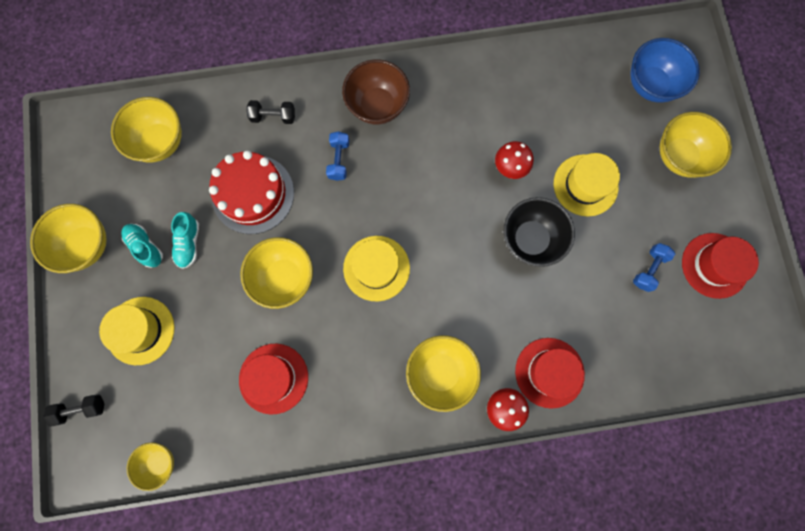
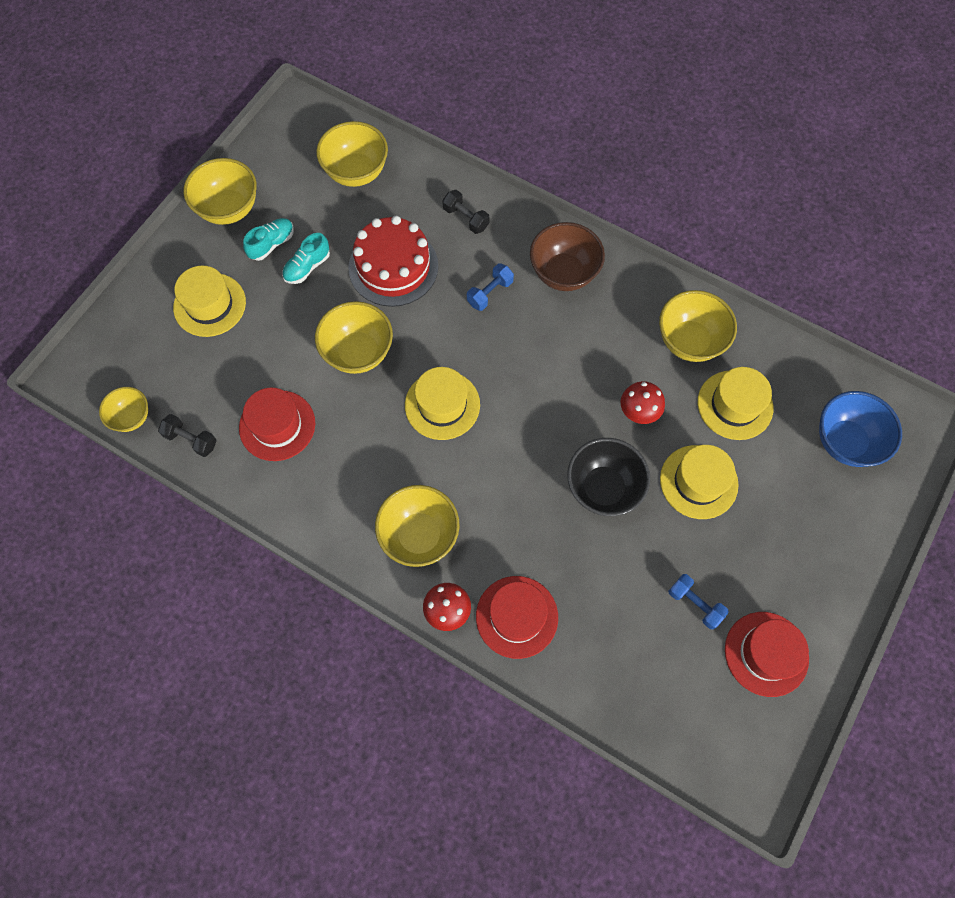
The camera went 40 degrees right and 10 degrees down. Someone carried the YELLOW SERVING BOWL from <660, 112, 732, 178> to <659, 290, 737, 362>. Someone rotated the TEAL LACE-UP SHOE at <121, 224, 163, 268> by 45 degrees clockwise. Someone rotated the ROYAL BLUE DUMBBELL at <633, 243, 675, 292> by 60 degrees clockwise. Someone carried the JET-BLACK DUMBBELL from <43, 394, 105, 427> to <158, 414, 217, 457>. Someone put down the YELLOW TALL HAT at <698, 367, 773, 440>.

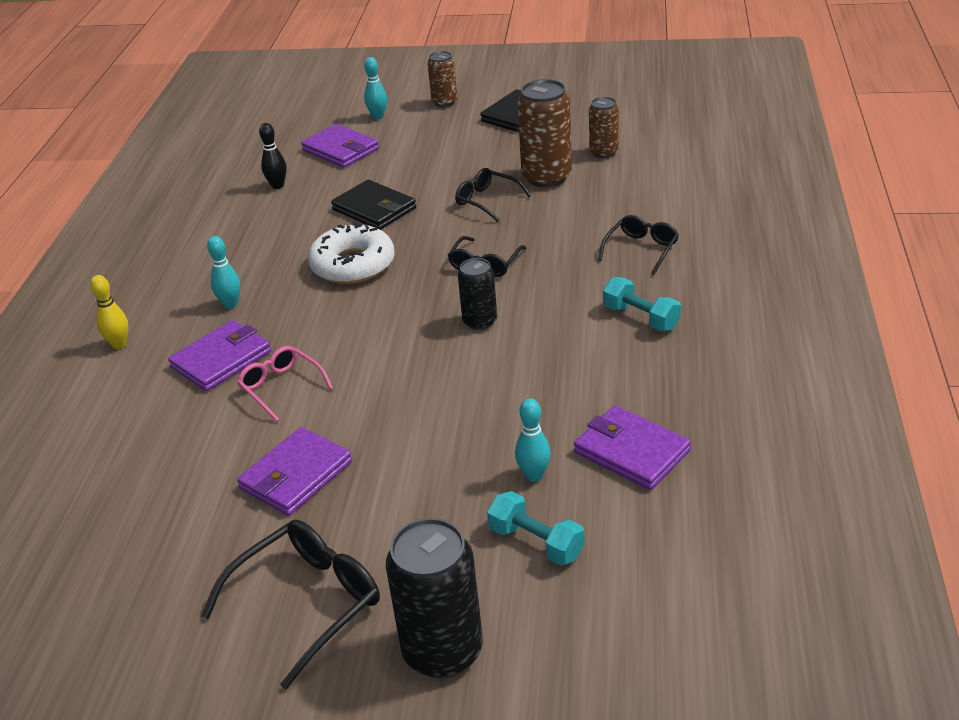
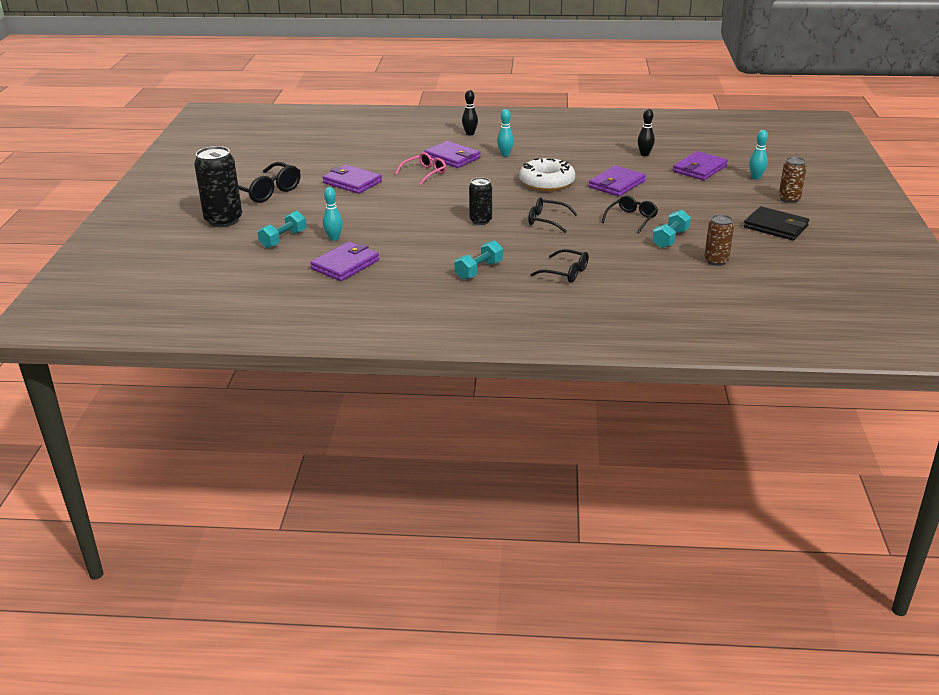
The camera went 85 degrees right and 5 degrees down. Someone swapped the DARK BROWN TIN at <517, 79, 572, 187> for the TEAL DUMBBELL at <652, 210, 691, 248>. Someone repainted the JET-BLACK CARD WALLET at <331, 180, 416, 230>, which became the PURPLE CARD WALLET at <589, 166, 646, 196>. Someone repainted the YELLOW BOWLING PIN at <90, 275, 128, 349>, which became the JET-BLACK BOWLING PIN at <462, 90, 478, 135>.

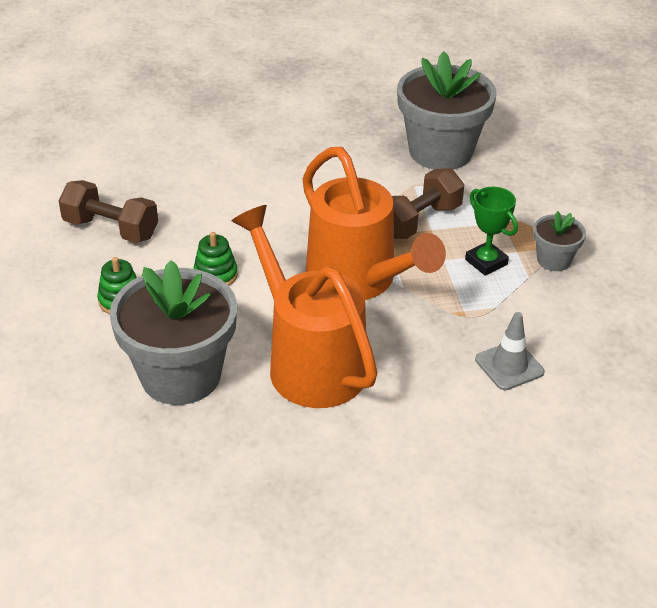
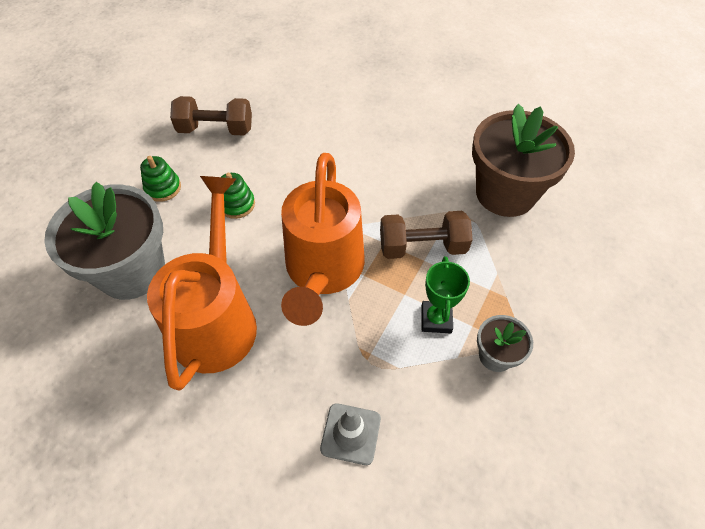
The camera went 40 degrees right and 15 degrees up. Someone repainted the GRAY POTTED PLANT at <397, 51, 497, 169>, which became the DARK BROWN POTTED PLANT at <472, 104, 575, 217>. Someone rotated the DARK BROWN DUMBBELL at <59, 180, 158, 243> by 60 degrees counterclockwise.

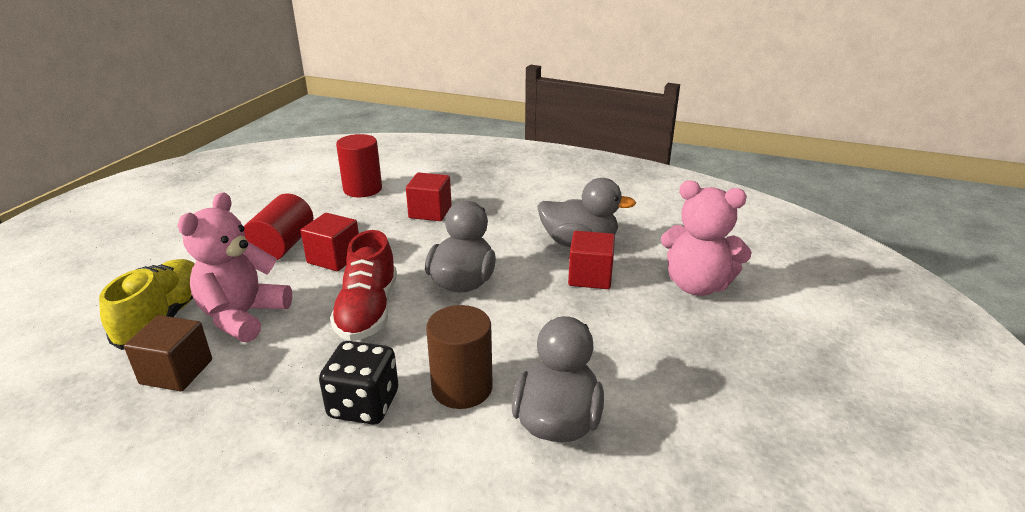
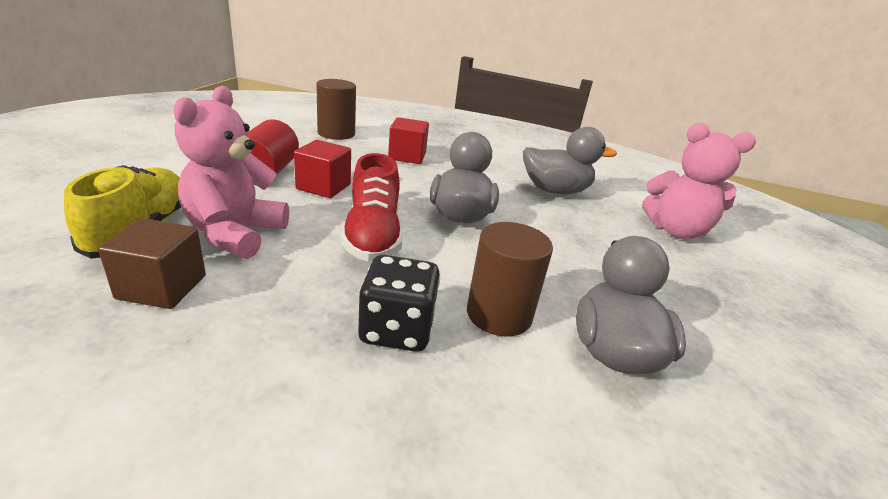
The camera went 10 degrees left and 0 degrees up. Someone repainted the CRIMSON SOLID CYLINDER at <336, 134, 382, 197>, which became the DARK BROWN SOLID CYLINDER at <316, 79, 356, 140>. Someone took away the CRIMSON CUBE at <568, 231, 615, 289>.

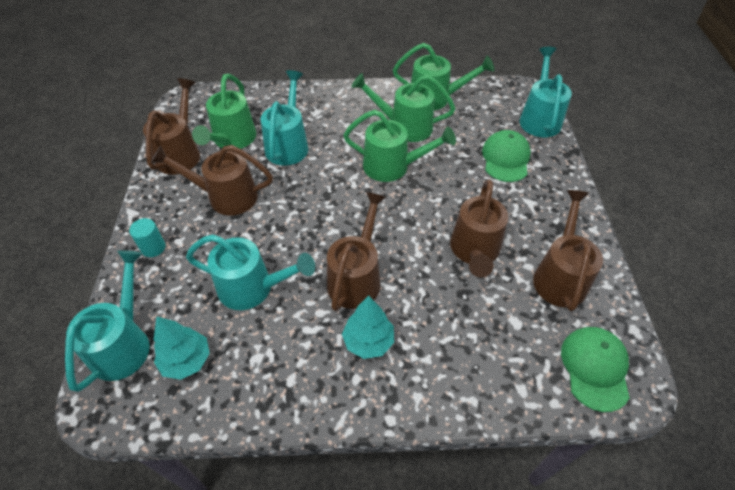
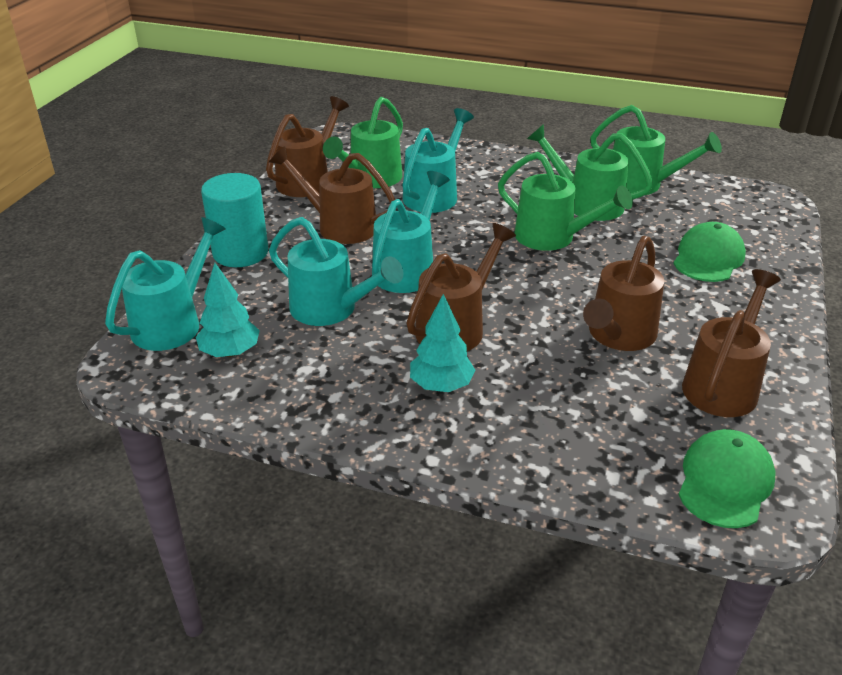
The camera went 20 degrees right and 15 degrees down. Someone carried the TEAL WATERING CAN from <519, 47, 572, 137> to <372, 171, 450, 293>. Someone scaled the TEAL SOLID CYLINDER at <129, 218, 165, 257> by 1.96.

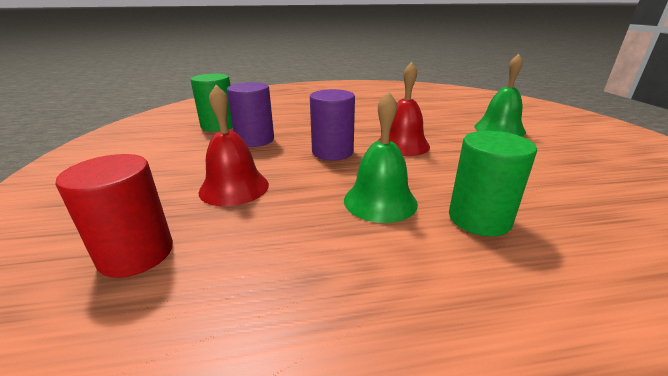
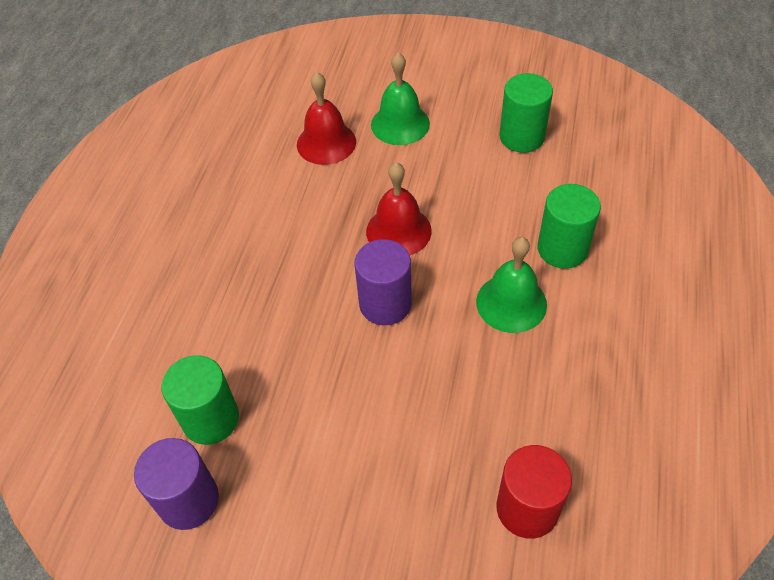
The camera went 65 degrees left and 25 degrees up. Someone carried the PURPLE SOLID CYLINDER from <227, 82, 274, 147> to <134, 438, 219, 530>. Someone carried the CRIMSON SCHOOL BELL from <198, 85, 269, 206> to <297, 72, 356, 165>. Someone put down the LEAF-GREEN SOLID CYLINDER at <499, 73, 553, 153>.

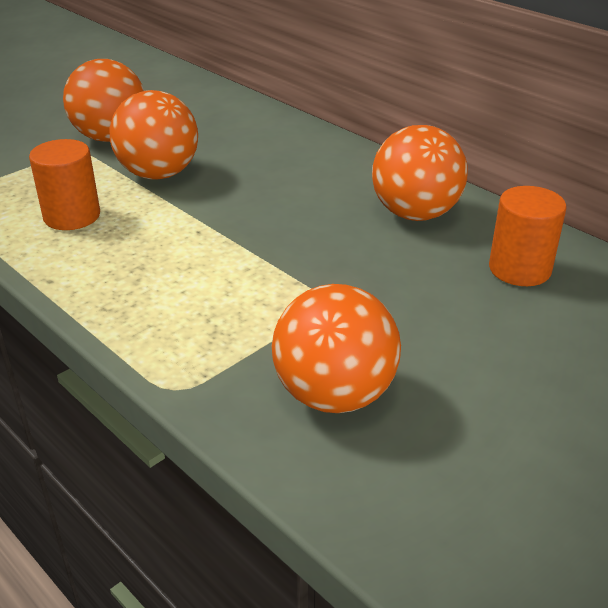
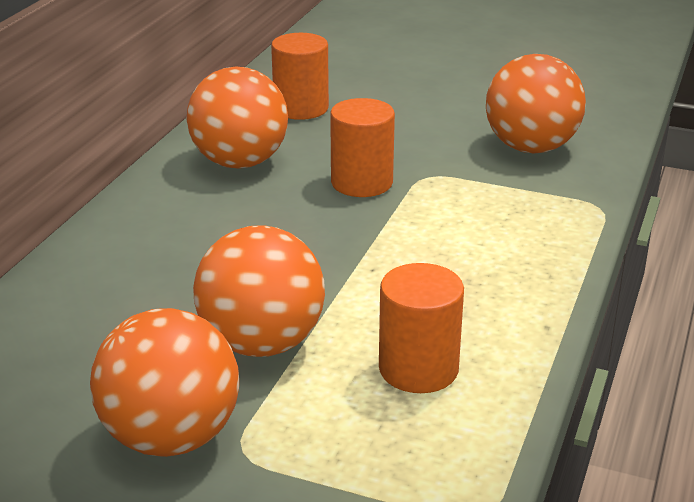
The camera went 115 degrees left and 5 degrees down. Someone put down the ORANGE-COLOURED SOLID CYLINDER at <330, 98, 395, 197>.

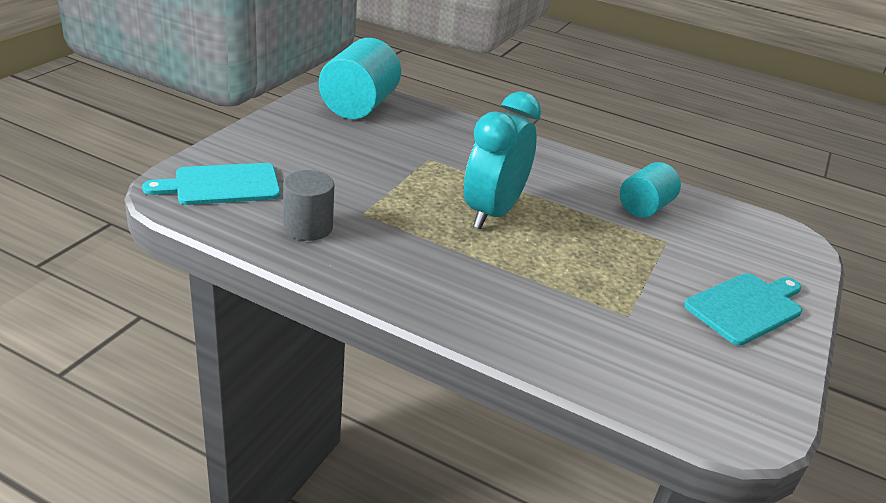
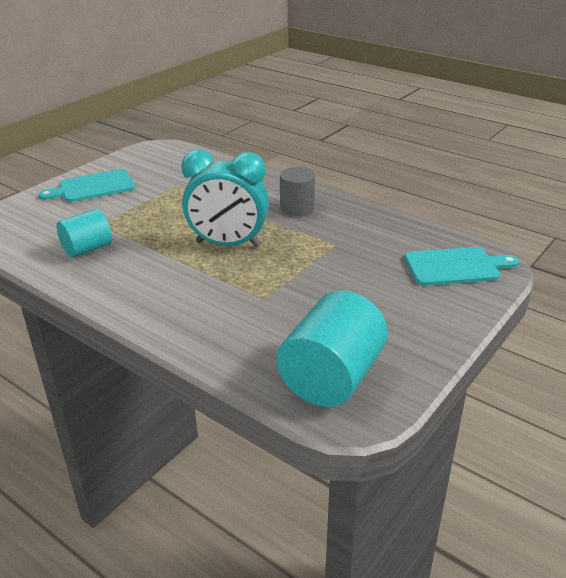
The camera went 165 degrees left and 0 degrees up. Someone rotated the TEAL CLOCK at <464, 91, 541, 229> by 60 degrees clockwise. Someone carried the GRAY SOLID CYLINDER from <283, 170, 334, 241> to <280, 167, 315, 216>.

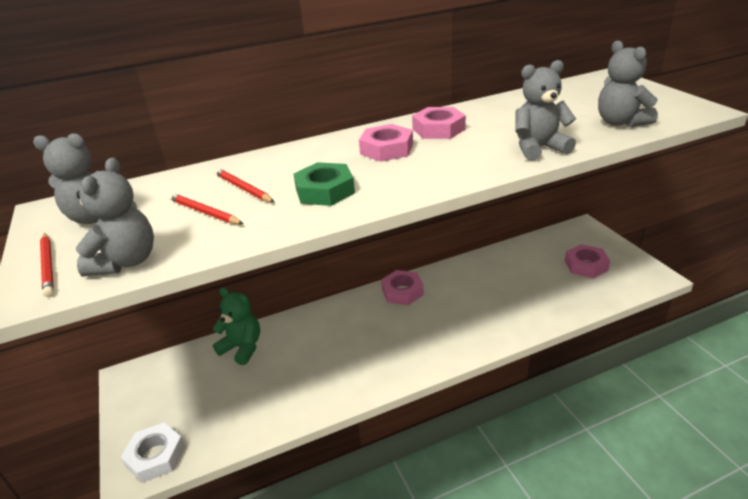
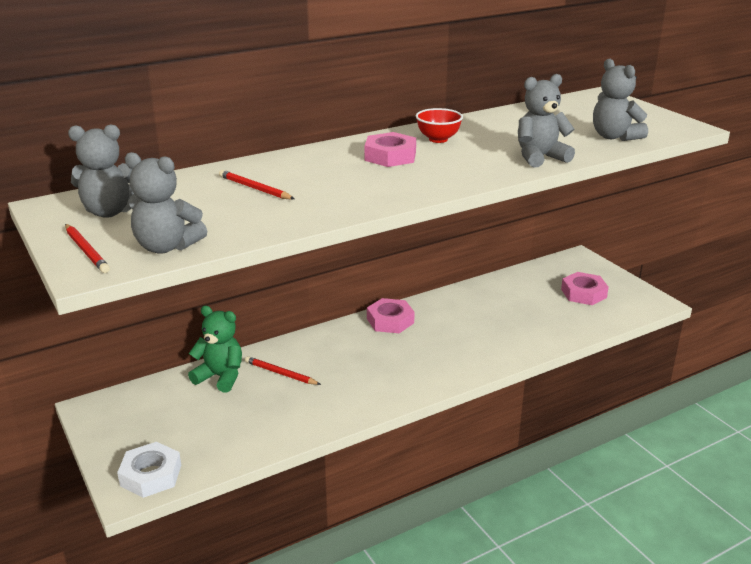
The camera went 10 degrees left and 5 degrees down. Someone swapped the ROSY HEX NUT at <412, 107, 466, 139> for the CRIMSON SERVING BOWL at <416, 108, 463, 143>. Someone rotated the GRAY TEDDY at <76, 158, 154, 276> by 105 degrees clockwise. Someone took away the LEAF-GREEN HEX NUT at <293, 162, 355, 206>. Someone carried the CRIMSON WOODEN PENCIL from <169, 193, 243, 224> to <245, 356, 321, 385>.

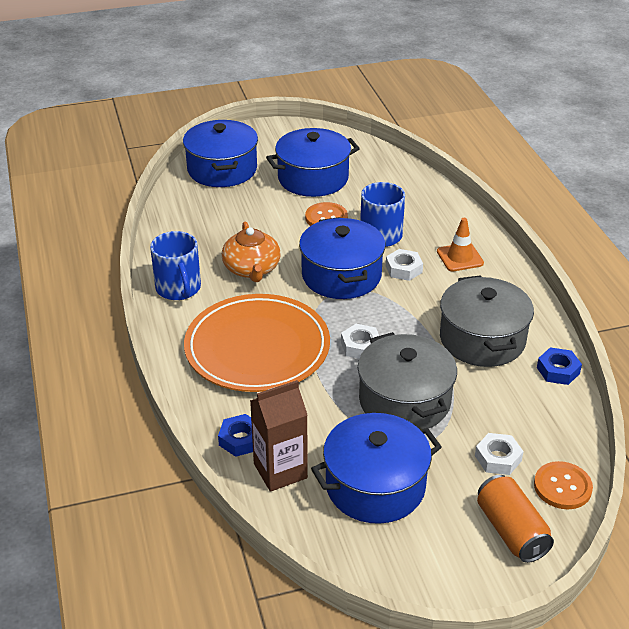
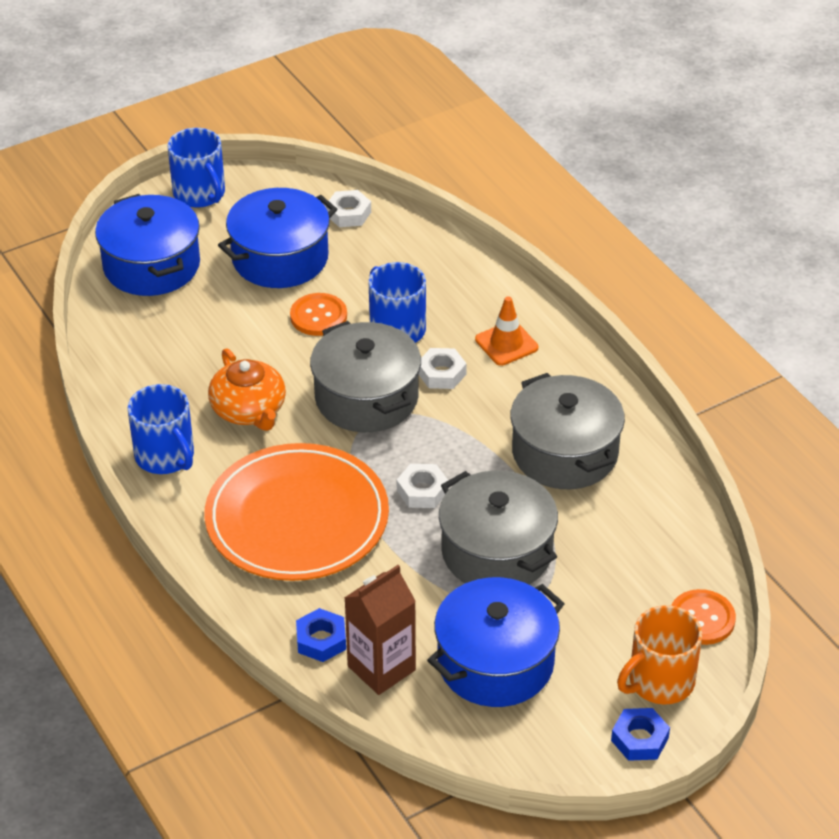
The camera went 15 degrees left and 5 degrees up. Someone repainted the ROYAL BLUE POT at <299, 217, 385, 299>, which became the GRAY POT at <310, 321, 421, 432>. Someone carried the ROYAL BLUE HEX NUT from <537, 347, 582, 385> to <611, 708, 670, 761>. Someone carried the PURE WHITE HEX NUT from <475, 433, 524, 475> to <326, 190, 371, 227>. Someone swapped the ORANGE-COLOURED TIN at <477, 475, 554, 563> for the ORANGE-COLOURED MUG at <617, 605, 702, 704>. Someone put down the ROYAL BLUE MUG at <168, 128, 225, 208>.

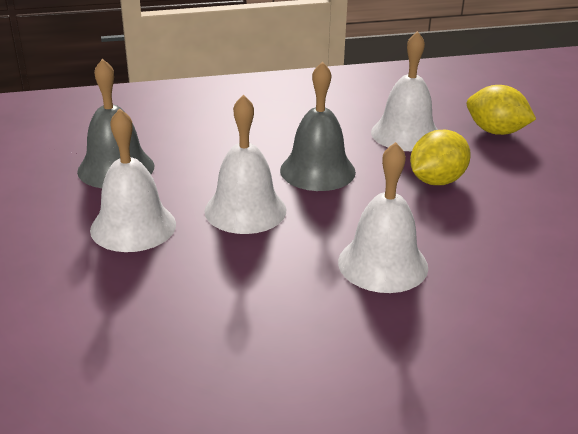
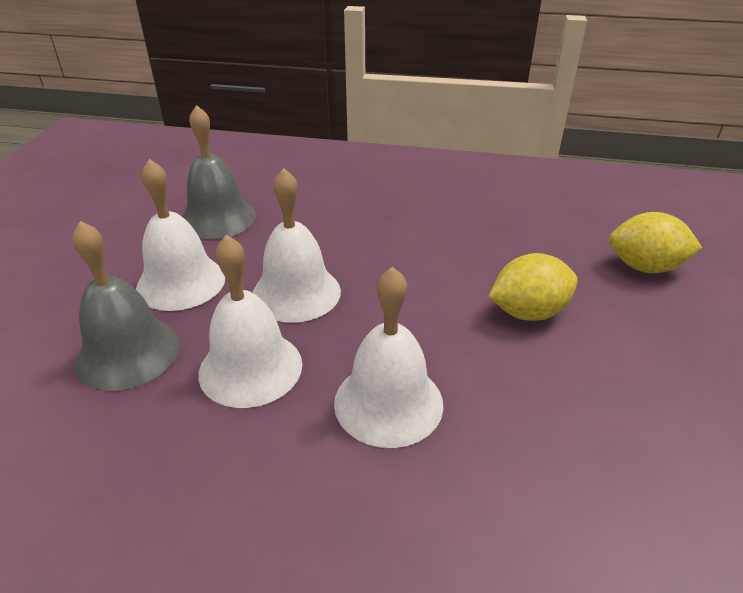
The camera went 25 degrees right and 5 degrees up. Someone carried the PURE WHITE SCHOOL BELL from <371, 31, 438, 151> to <198, 235, 302, 408>. Someone carried the GRAY SCHOOL BELL from <280, 61, 356, 191> to <72, 221, 180, 391>. Someone rotated the YELLOW LEMON at <467, 85, 536, 135> by 45 degrees counterclockwise.

